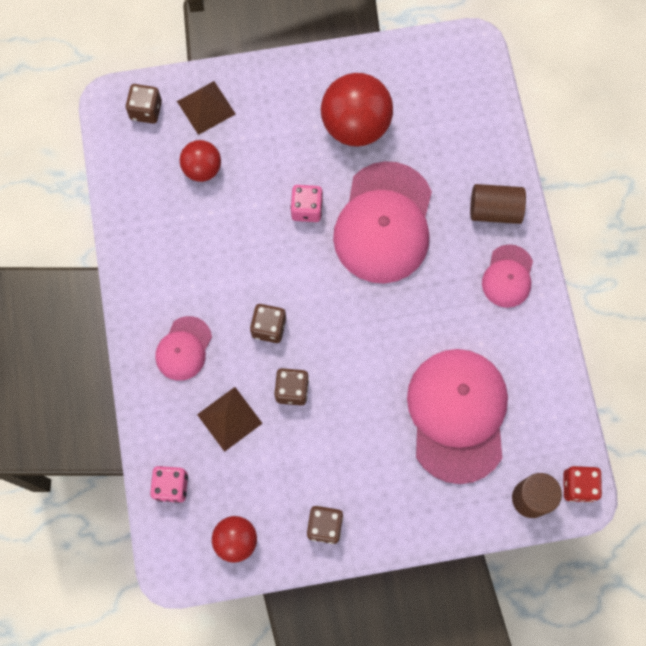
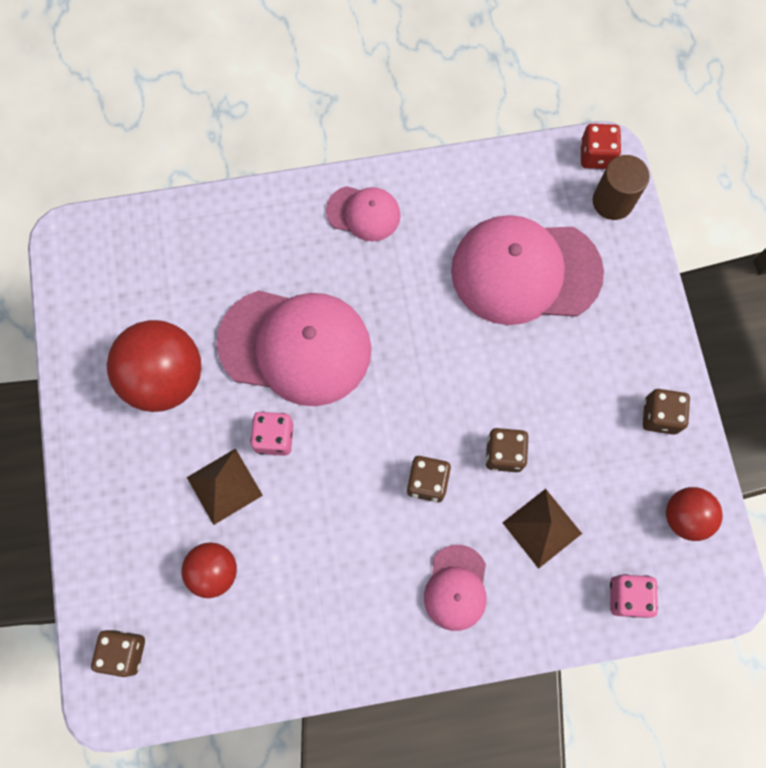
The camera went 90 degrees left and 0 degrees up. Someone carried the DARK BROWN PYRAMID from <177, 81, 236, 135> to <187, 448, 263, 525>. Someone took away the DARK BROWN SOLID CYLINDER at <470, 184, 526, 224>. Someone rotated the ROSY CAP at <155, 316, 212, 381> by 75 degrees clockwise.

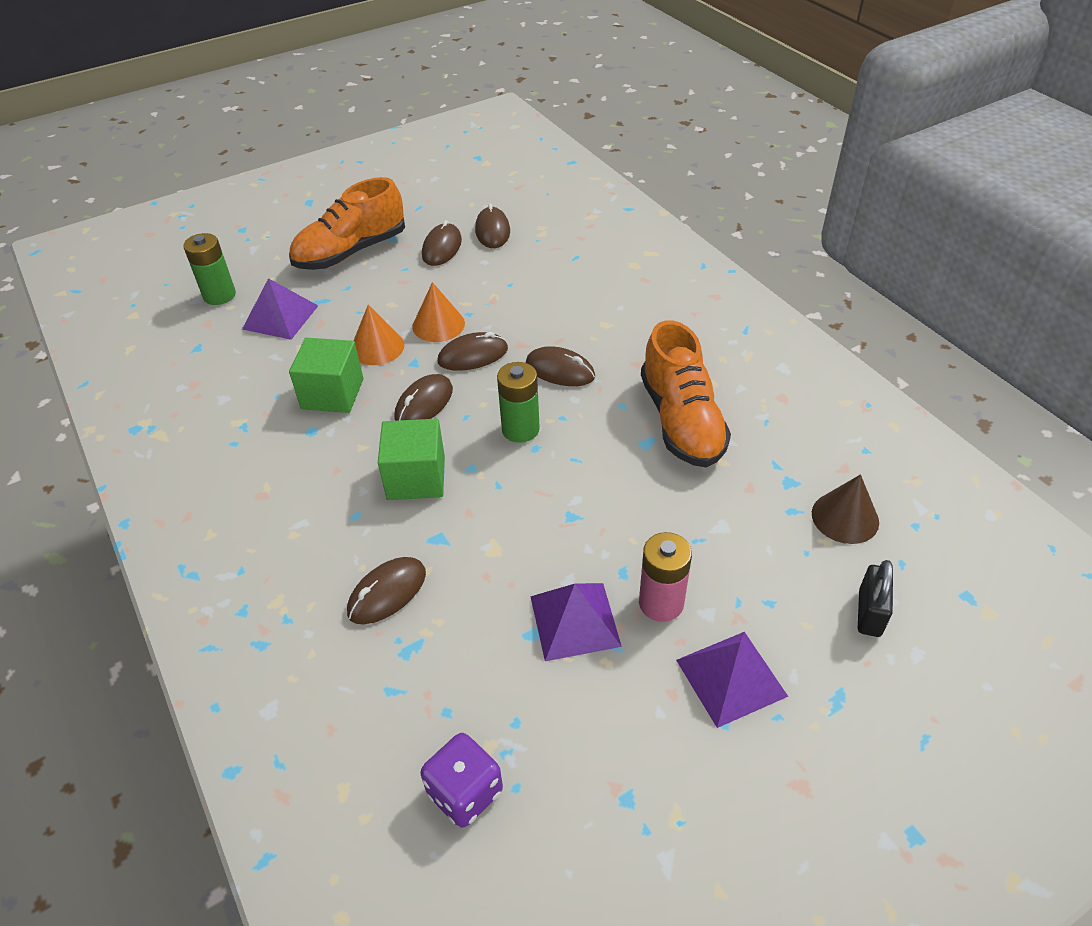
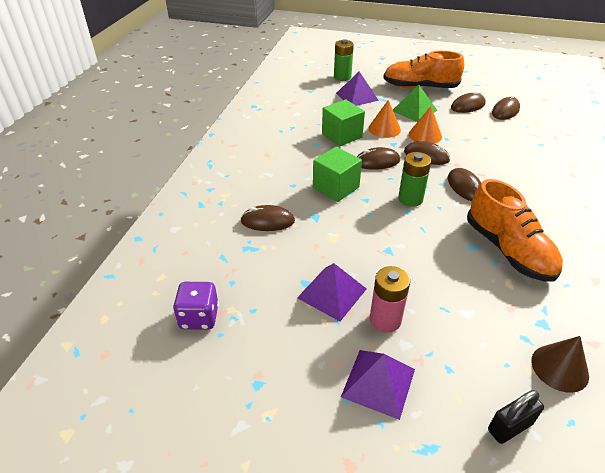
The camera went 45 degrees right and 5 degrees down. Someone rotated the ORANGE-COLOURED LACE-UP SHOE at <641, 320, 731, 467> by 60 degrees counterclockwise. Someone put down the LEAF-GREEN PYRAMID at <393, 85, 437, 122>.

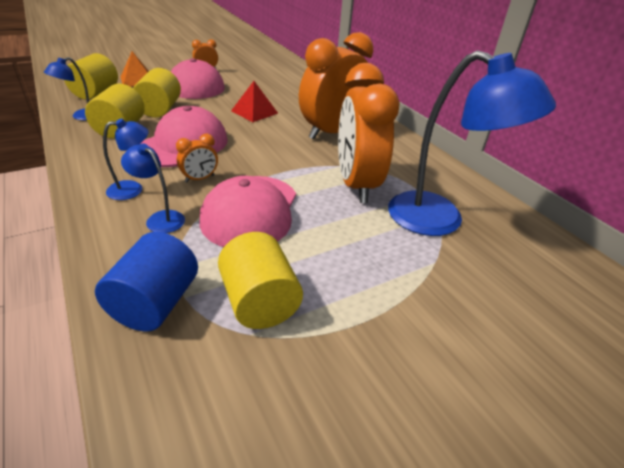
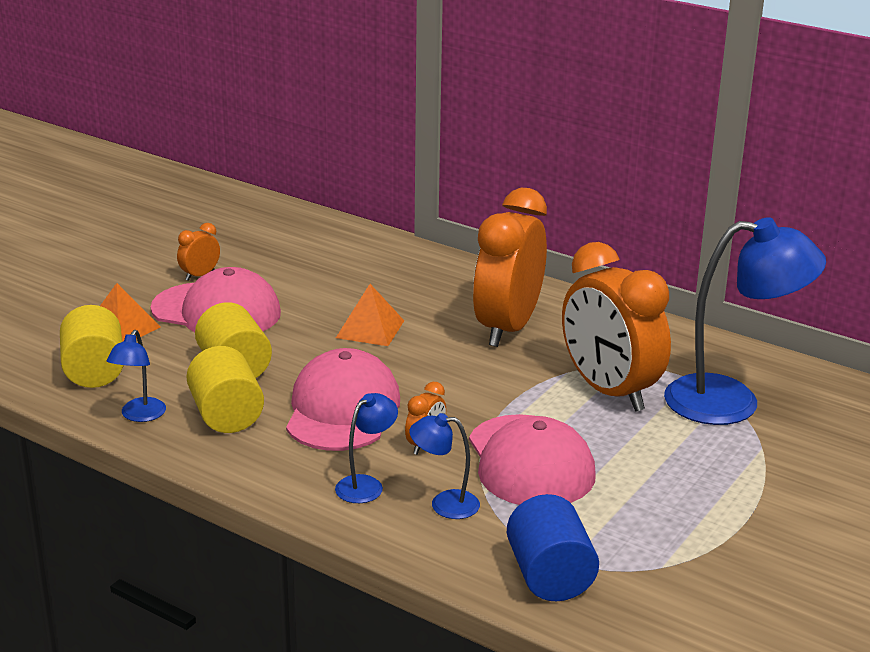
The camera went 25 degrees left and 10 degrees down. Someone repainted the CRIMSON PYRAMID at <231, 81, 278, 122>, which became the ORANGE-COLOURED PYRAMID at <336, 284, 404, 346>. Someone took away the YELLOW SOLID CYLINDER at <218, 232, 303, 329>.

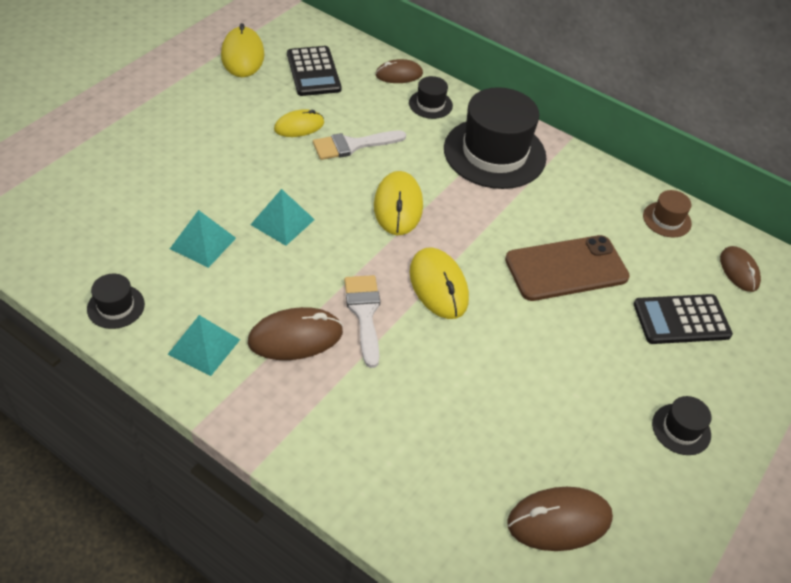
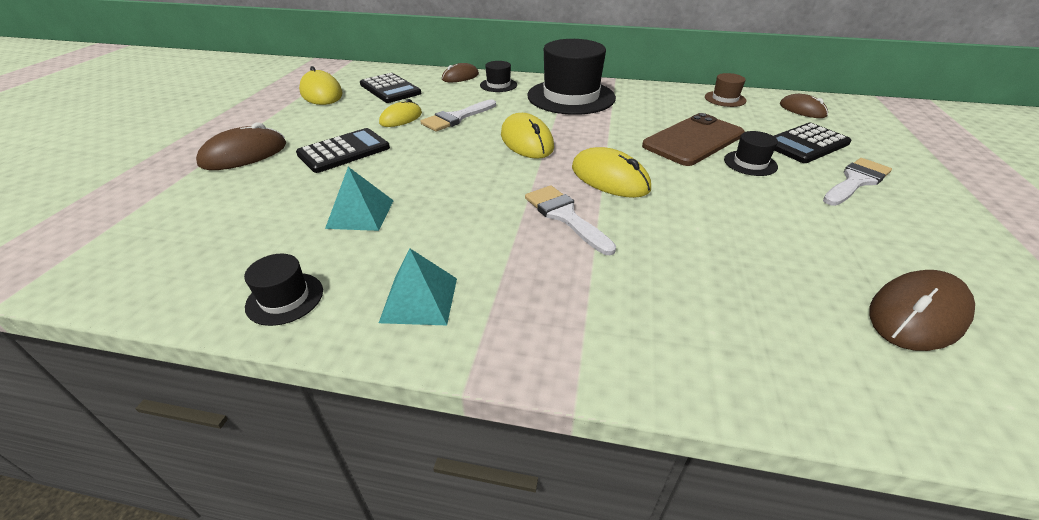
The camera went 20 degrees left and 10 degrees down. Someone took away the TEAL PYRAMID at <250, 189, 315, 246>. Someone carried the DARK BROWN COMPUTER MOUSE from <248, 307, 343, 360> to <196, 122, 286, 170>. Someone carried the JET-BLACK TALL HAT from <652, 396, 711, 455> to <724, 131, 778, 176>. Someone put down the JET-BLACK ADDING MACHINE at <296, 128, 390, 173>. Someone put down the PURE WHITE PAINT BRUSH at <823, 158, 892, 206>.

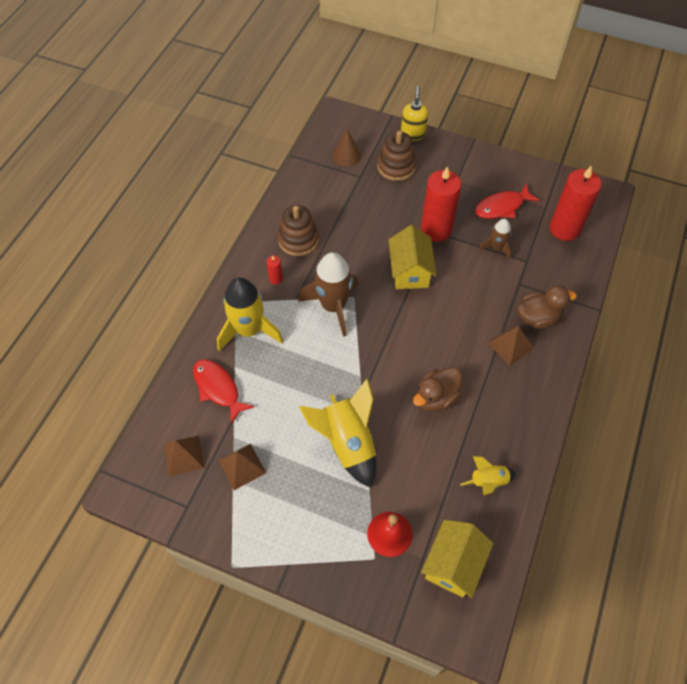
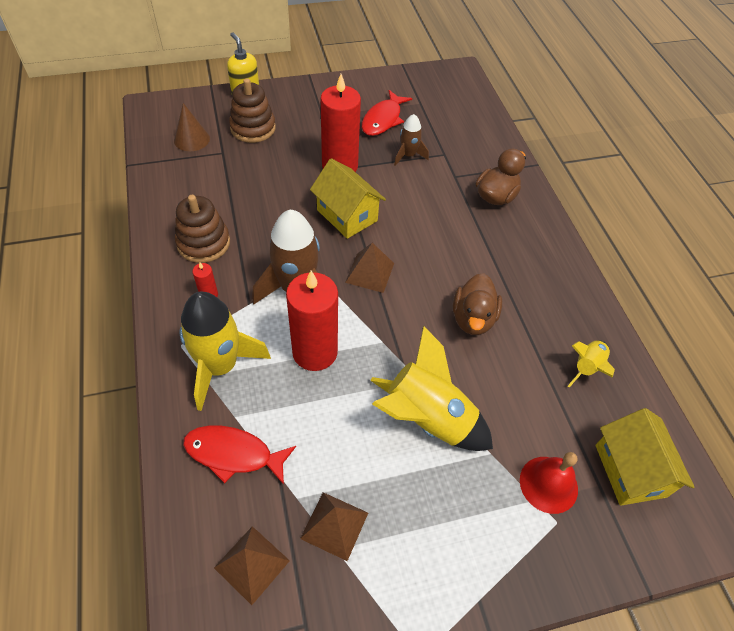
The camera went 40 degrees left and 5 degrees down. Someone carried the CRIMSON CANDLE from <550, 165, 601, 241> to <286, 271, 338, 371>. Someone carried the DARK BROWN PYRAMID from <488, 326, 534, 366> to <345, 242, 394, 293>.

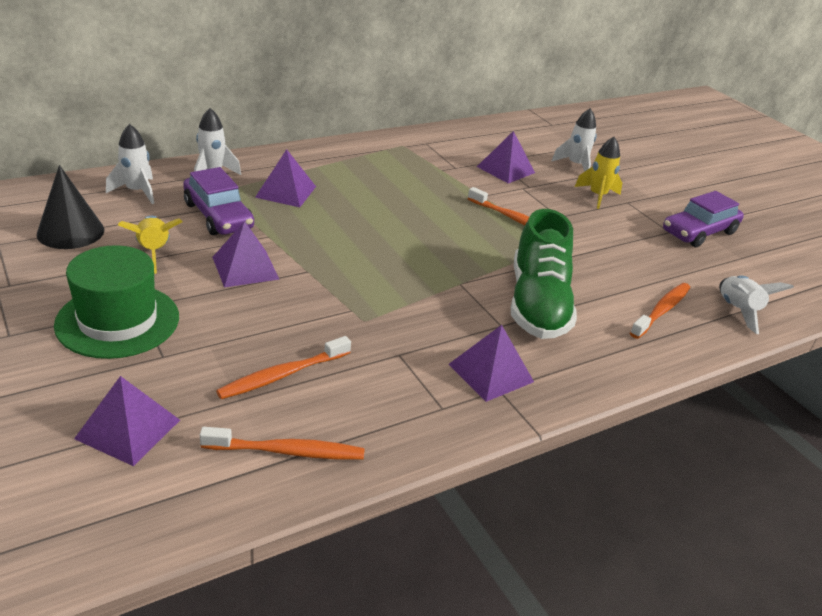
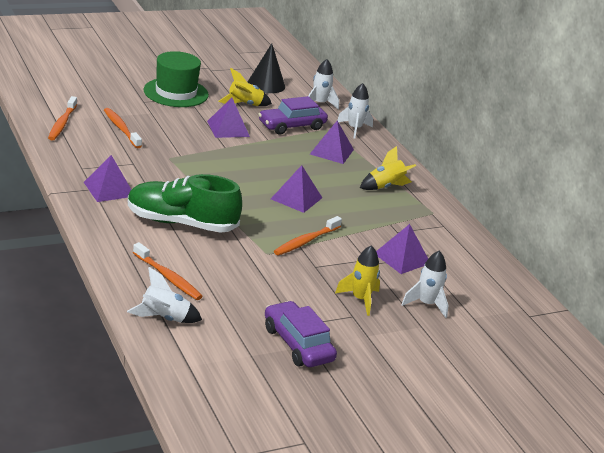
The camera went 95 degrees right and 5 degrees down. Someone carried the PURPLE PYRAMID from <74, 376, 180, 466> to <271, 165, 322, 213>. Someone put down the YELLOW ROCKET at <360, 146, 416, 190>.

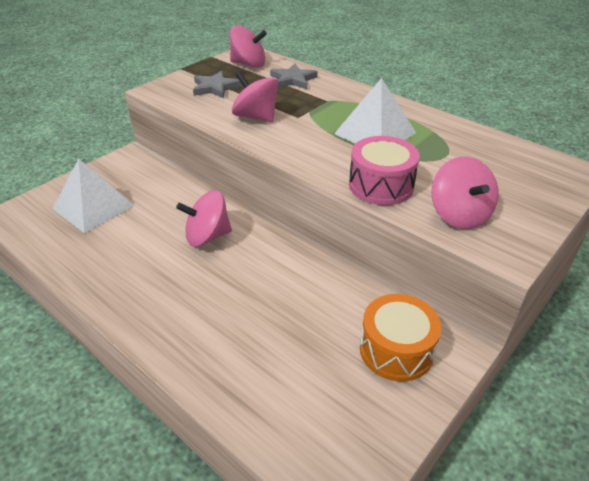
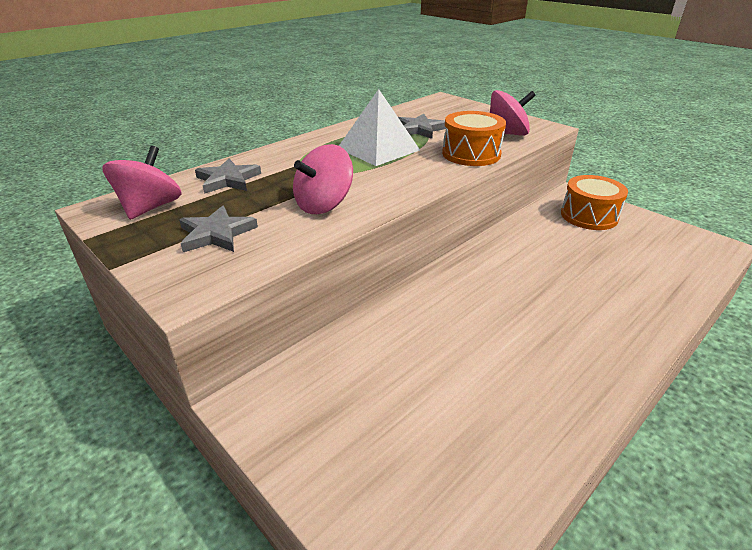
The camera went 85 degrees left and 5 degrees down. Someone repainted the ROSY SNARE DRUM at <349, 136, 420, 205>, which became the ORANGE-COLOURED SNARE DRUM at <442, 111, 506, 166>. Someone took away the PURE WHITE PYRAMID at <53, 159, 135, 233>. Someone took away the ROSY SPINNING TOP at <176, 190, 232, 247>. Someone put down the GRAY STAR SHAPE at <398, 114, 446, 139>.

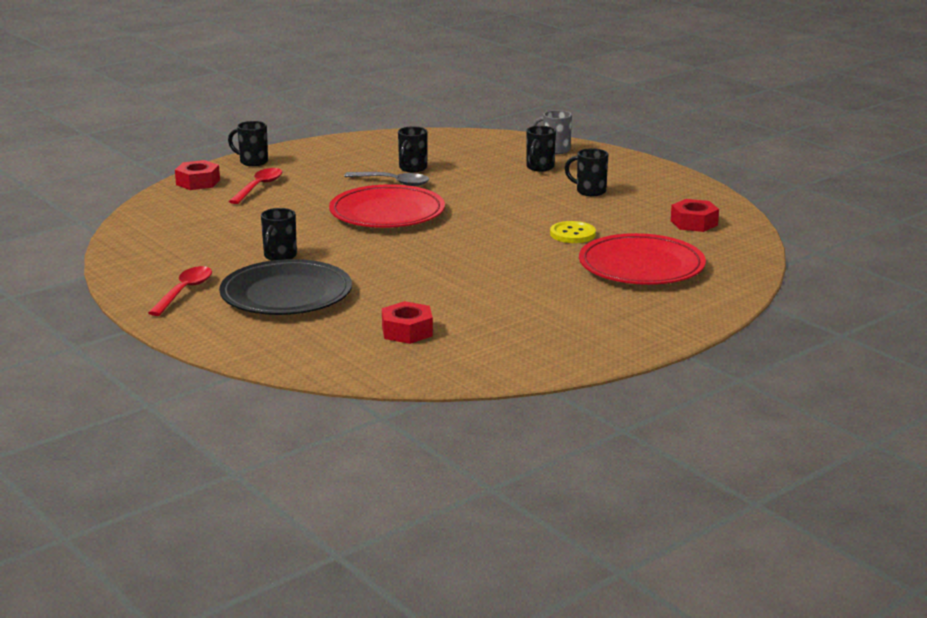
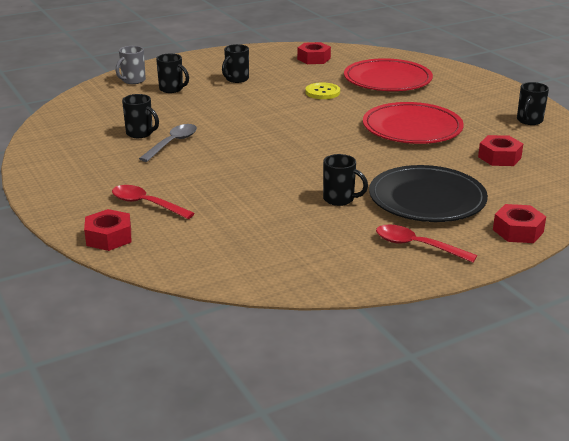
The camera went 80 degrees left and 5 degrees up. Someone carried the JET-BLACK MUG from <228, 121, 268, 166> to <517, 82, 549, 125>. Someone carried the CRIMSON DINNER PLATE from <329, 184, 445, 228> to <363, 102, 464, 144>. Someone put down the CRIMSON HEX NUT at <493, 204, 546, 243>.

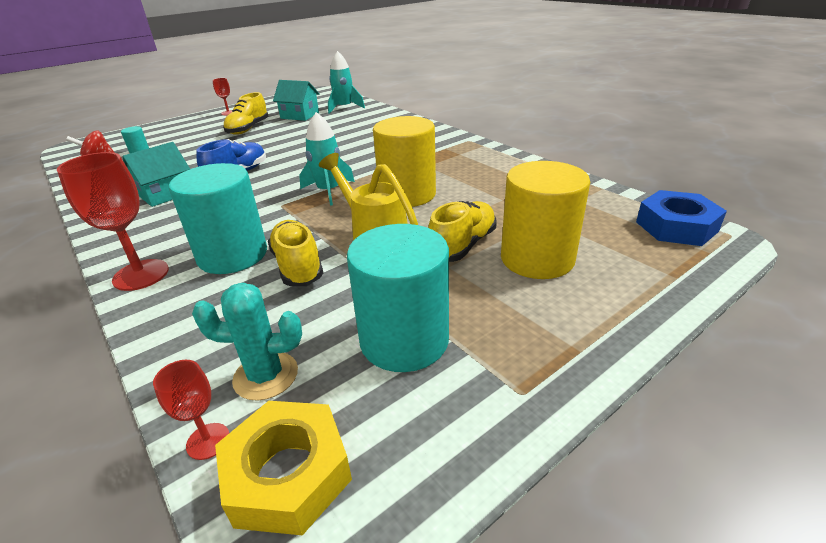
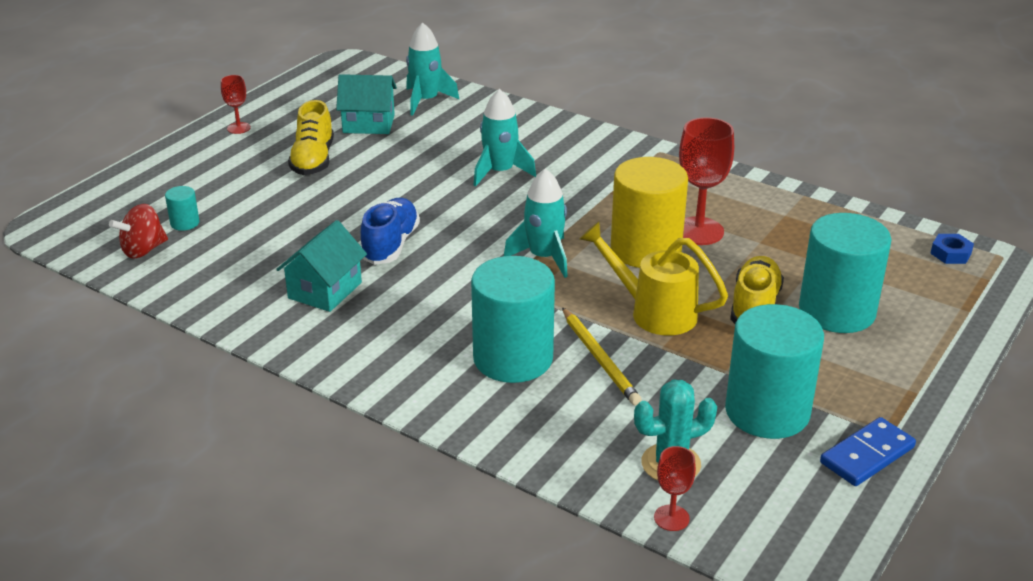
The camera went 20 degrees left and 0 degrees up. Someone carried the CRIMSON GOBLET from <57, 152, 169, 291> to <679, 117, 734, 245>. Someone repainted the YELLOW SOLID CYLINDER at <501, 161, 590, 279>, which became the TEAL SOLID CYLINDER at <799, 213, 892, 333>. Someone scaled the ROYAL BLUE HEX NUT at <636, 190, 727, 246> by 0.51. Someone swapped the YELLOW LACE-UP SHOE at <268, 220, 323, 286> for the YELLOW WOODEN PENCIL at <562, 307, 642, 405>. Someone took away the YELLOW HEX NUT at <215, 401, 352, 536>. Someone put down the TEAL ROCKET at <473, 89, 536, 187>. Someone put down the ROYAL BLUE DOMINO at <820, 417, 916, 486>.

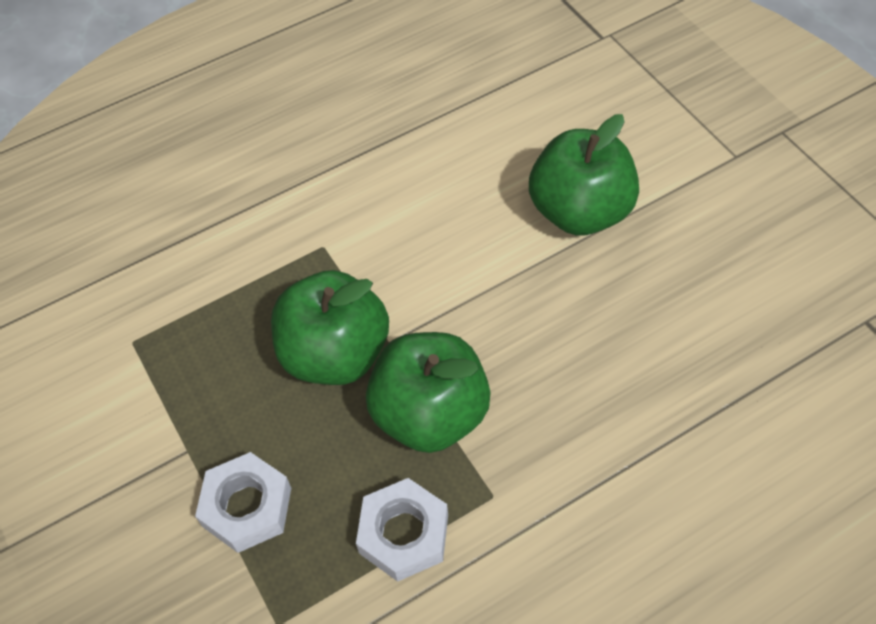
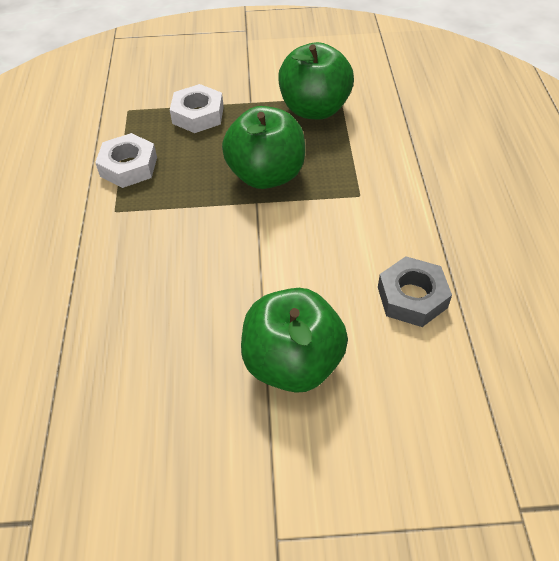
The camera went 115 degrees right and 5 degrees down. Someone carried the LEAF-GREEN APPLE FRUIT from <366, 332, 491, 453> to <278, 42, 354, 120>. Someone put down the GRAY HEX NUT at <378, 256, 452, 327>.

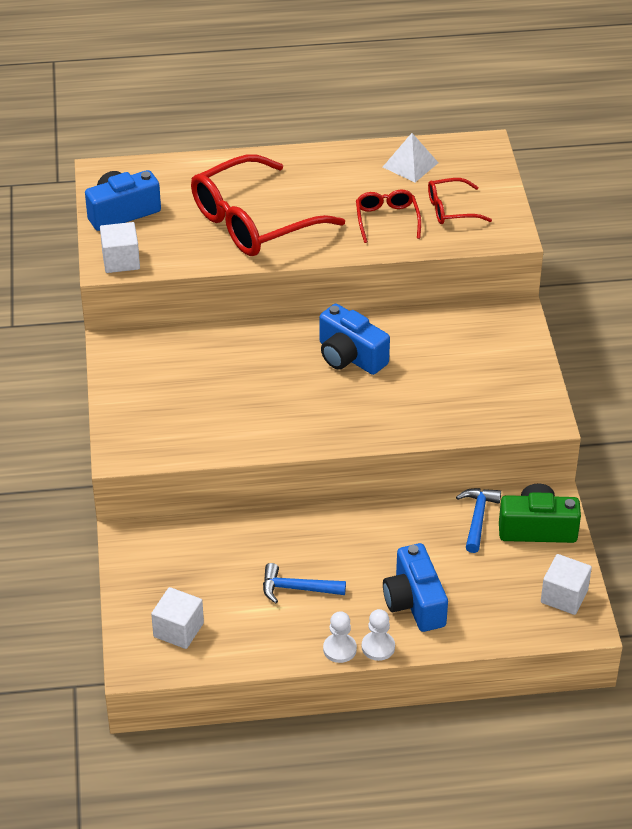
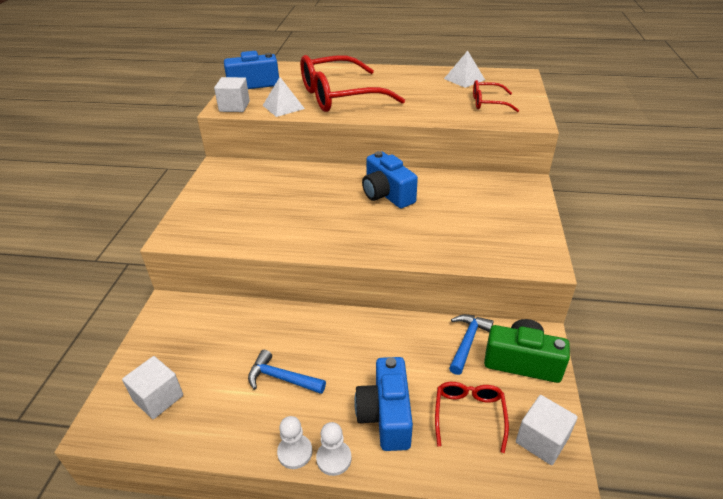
The camera went 15 degrees right and 5 degrees down. Someone carried the CRIMSON GLASSES from <356, 190, 421, 243> to <435, 382, 509, 453>. Someone put down the PURE WHITE PYRAMID at <262, 77, 305, 117>.

